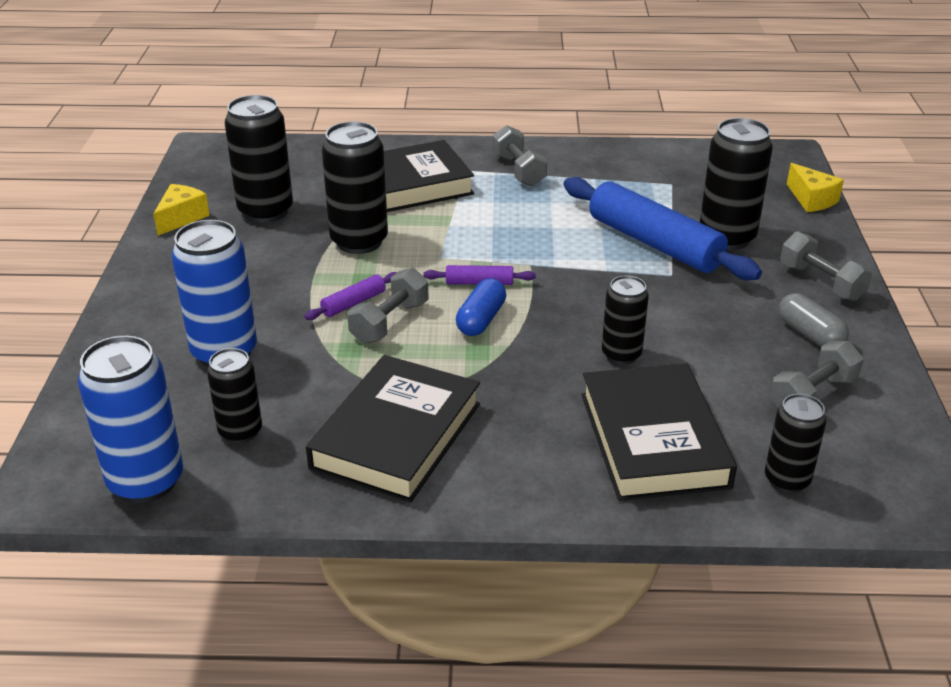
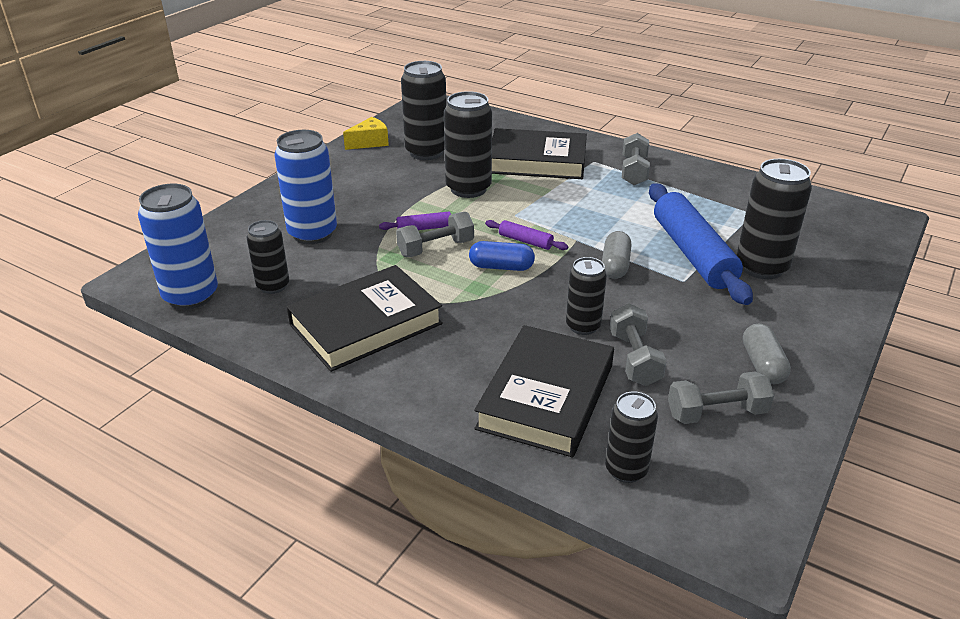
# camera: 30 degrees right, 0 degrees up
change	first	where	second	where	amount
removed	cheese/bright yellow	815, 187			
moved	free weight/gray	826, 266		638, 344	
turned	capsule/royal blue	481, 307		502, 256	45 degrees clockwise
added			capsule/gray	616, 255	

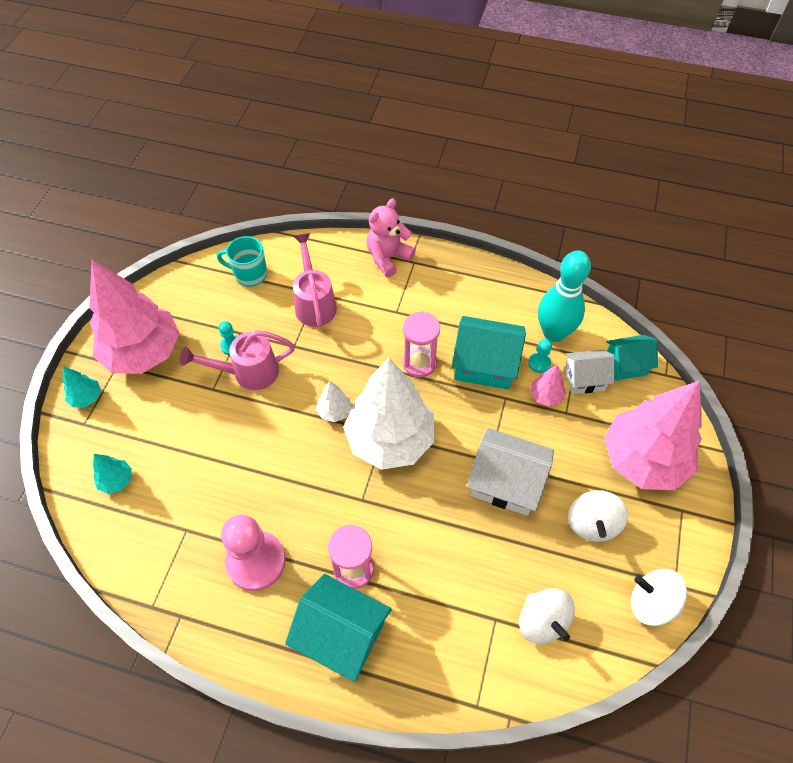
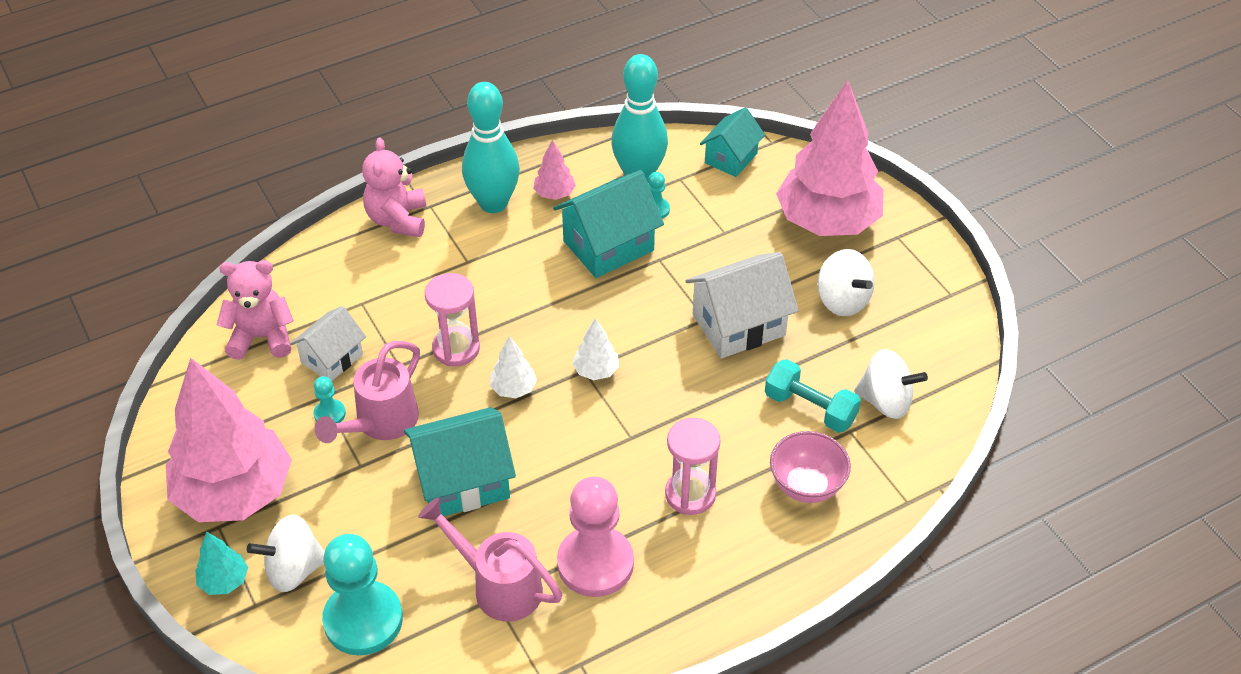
# camera: 45 degrees left, 10 degrees down
change	first	where	second	where	amount
moved	sprinkling can/pink	315, 280		490, 559	
replaced	tea mug/aqua	242, 261	teddy bear/pink	255, 310	
moved	sandglass/pink	421, 344		452, 320	
moved	toy house/pure white	589, 372		328, 343	
resized	fir tree/pure white	389, 414		595, 349	x0.40
moved	fir tree/pink	548, 386		554, 170	
replaced	fir tree/aqua	112, 474	pawn/aqua	362, 594	
moved	toy top/pure white	659, 597		286, 553	
moved	toy house/aqua	338, 628		460, 461	
added			tenpin/aqua	491, 147	
added			free weight/aqua	813, 396	
added			deep dish/pink	810, 467	

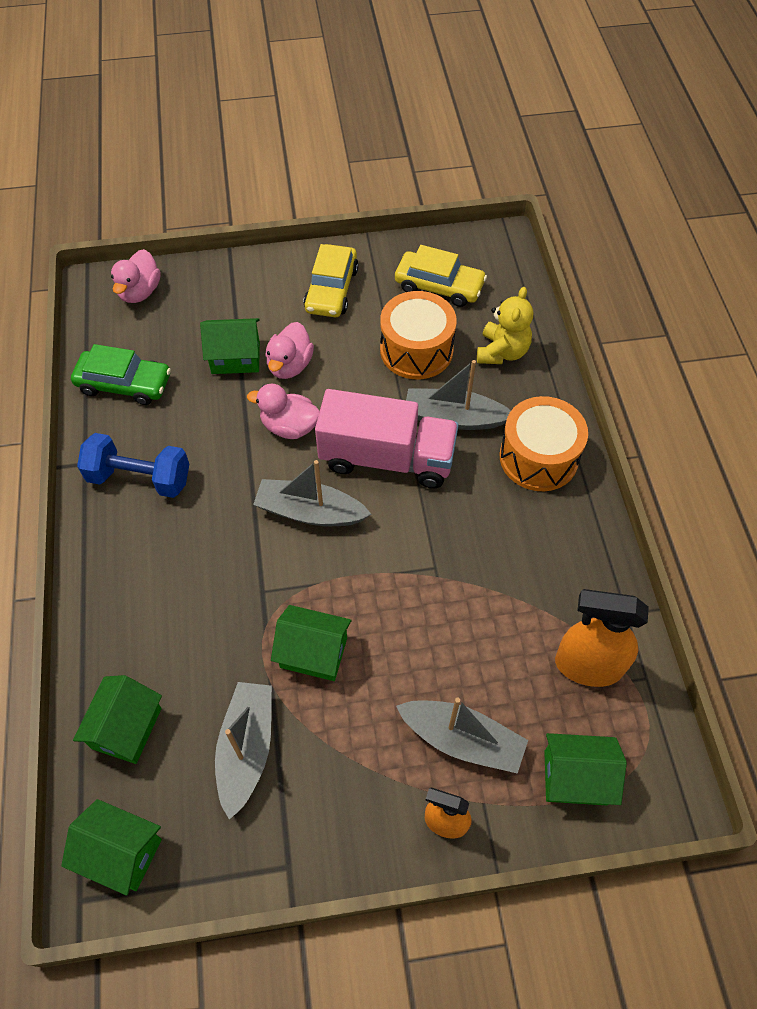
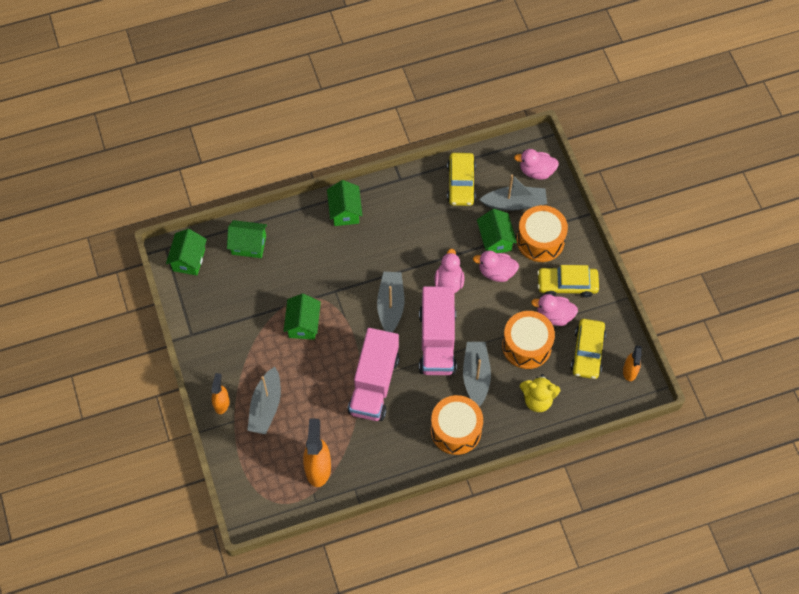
# camera: 80 degrees right, 5 degrees up
change	first	where	second	where	amount
recoloured	toy car/leaf-green	121, 374	toy car/bright yellow	461, 179	
removed	free weight/royal blue	133, 465			
moved	sailboat/gray	243, 751		513, 193	
moved	toy house/leaf-green	585, 769		345, 203	
added			drum/bright orange	542, 233	
added			rubber duck/pink	554, 310	
added			toy truck/pink	373, 374	
added			spray cleaner/bright orange	632, 363	

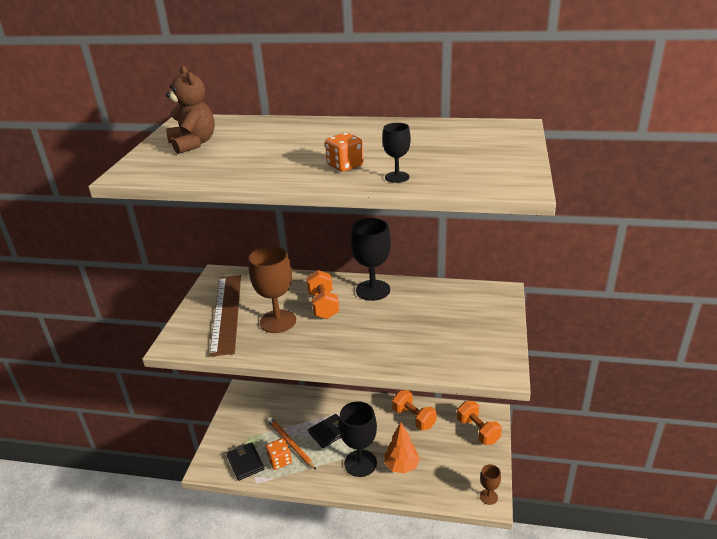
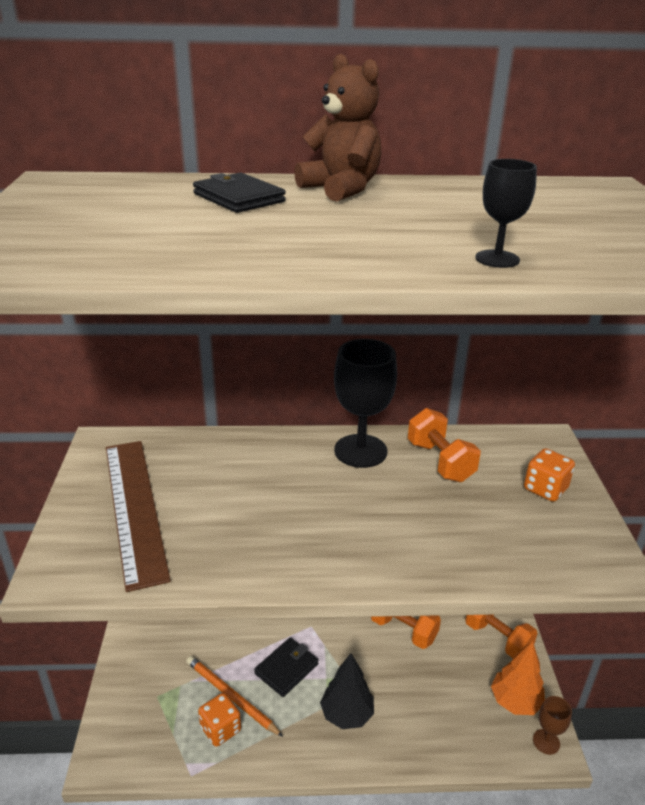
# camera: 15 degrees left, 0 degrees up
change	first	where	second	where	amount
moved	teddy bear/russet	190, 110		338, 127	
moved	dice/bright orange	344, 152		549, 475	
removed	chalice/russet	272, 289			
moved	free weight/bright orange	322, 294		444, 445	
replaced	chalice/black	358, 439	fir tree/black	347, 691	
moved	fir tree/bright orange	402, 448		518, 678	
moved	billfold/black	245, 461		239, 193	

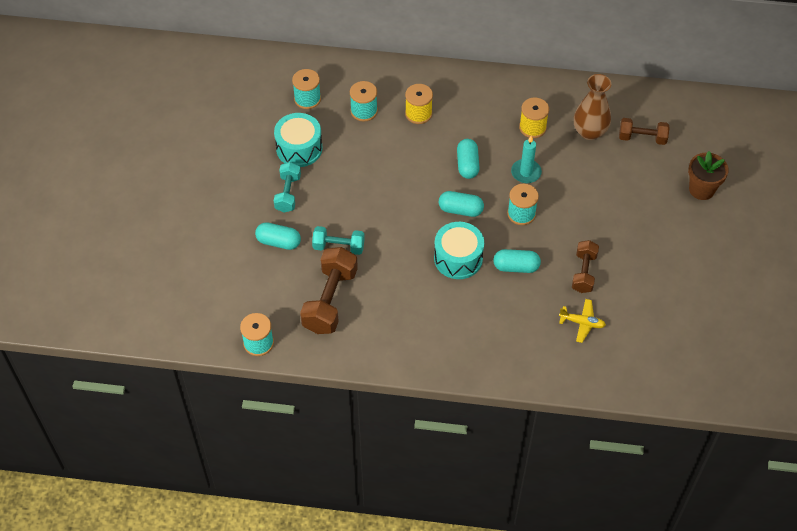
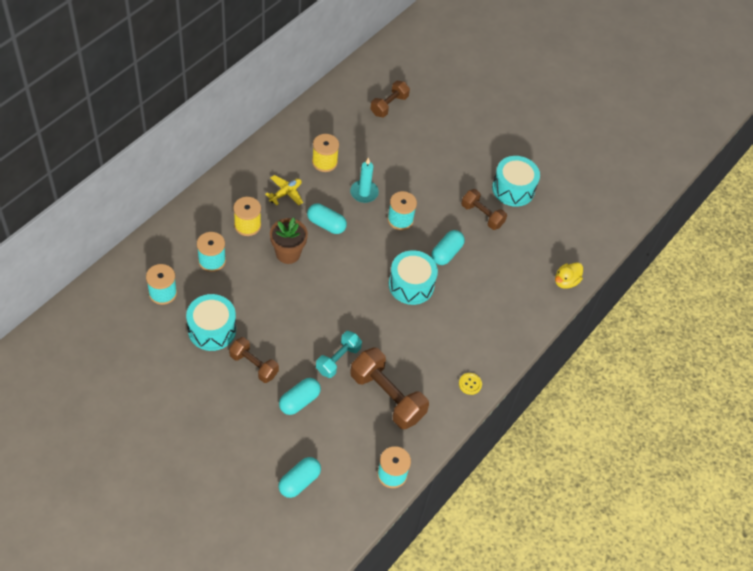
# camera: 65 degrees left, 0 degrees up
change	first	where	second	where	amount
removed	flower vase/russet	592, 107			
moved	flower pot/russet	708, 175		289, 241	
recoloured	free weight/aqua	287, 187	free weight/russet	254, 360	
moved	capsule/aqua	461, 204		299, 477	
moved	toy plane/bright yellow	582, 321		284, 190	
added			drum/aqua	516, 181	
added			rubber duck/bright yellow	569, 275	
added			shirt button/bright yellow	470, 384	

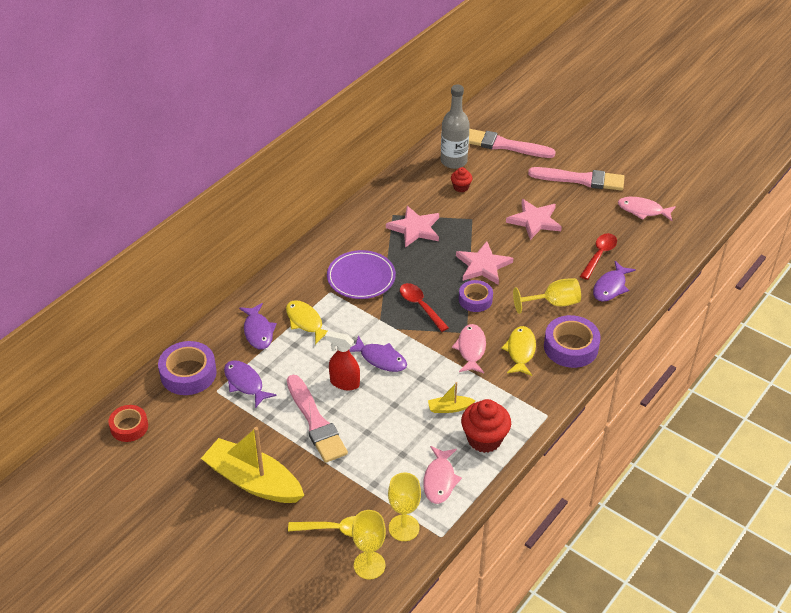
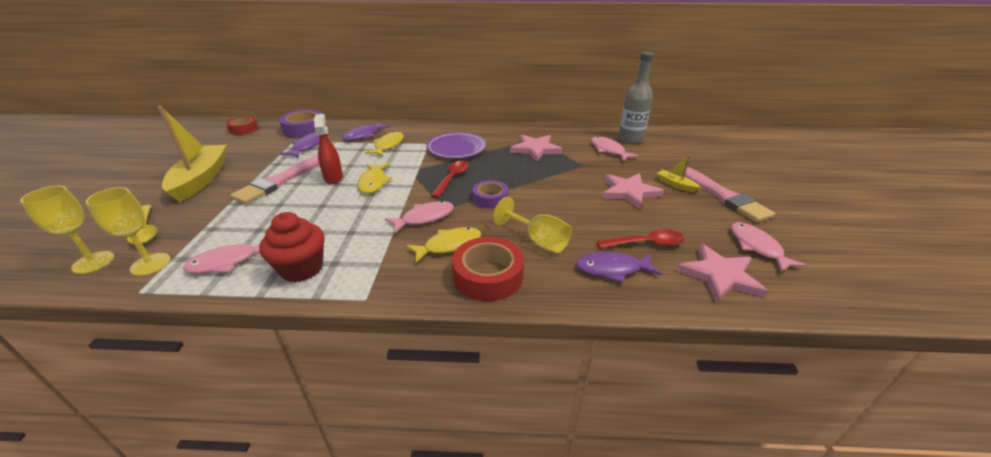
# camera: 55 degrees right, 10 degrees down
change	first	where	second	where	amount
removed	paint brush/pink	512, 143			
replaced	fairy cake/crimson	461, 179	fish figure/pink	614, 149	
moved	star/pink	484, 263		722, 273	
recoloured	sticky tape/violet	572, 341	sticky tape/crimson	488, 269	
recoloured	fish figure/violet	378, 354	fish figure/bright yellow	374, 178	
moved	sailboat/bright yellow	452, 397		678, 173	

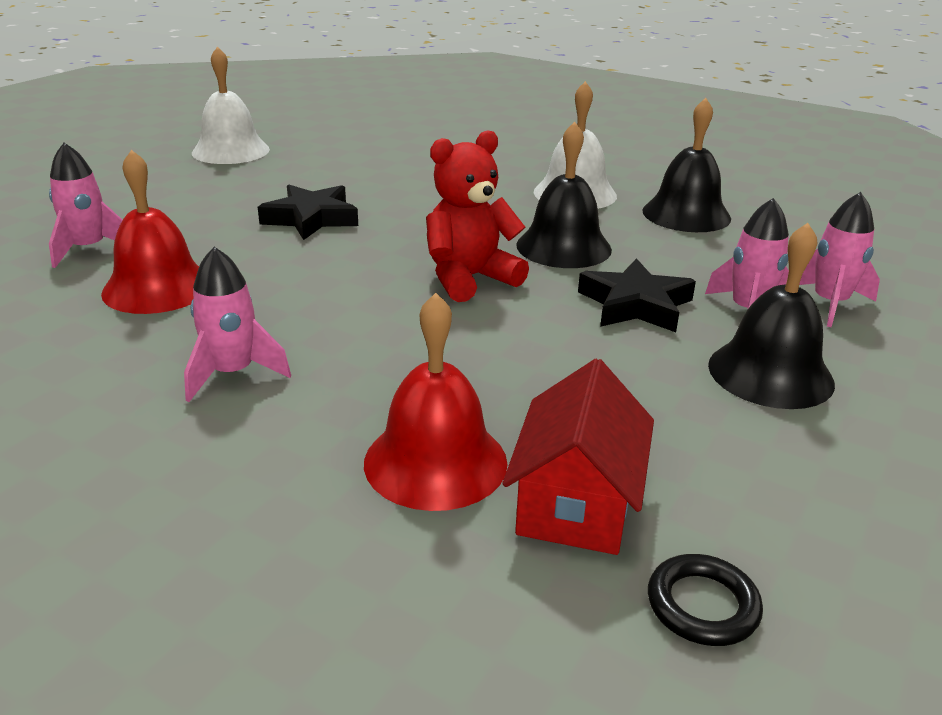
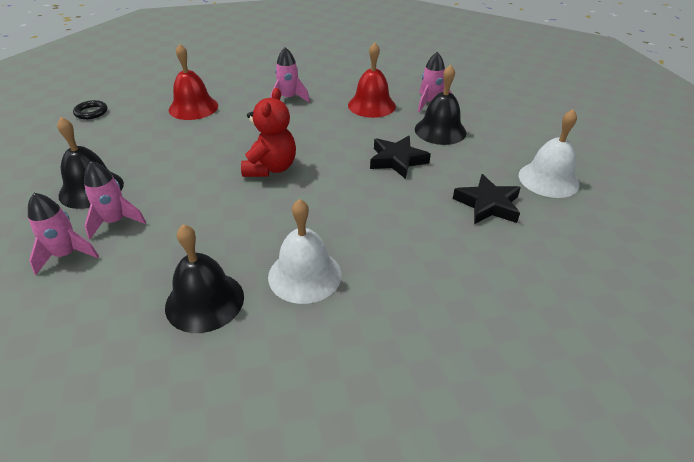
# camera: 135 degrees right, 10 degrees up
change	first	where	second	where	amount
moved	hand bell/black	564, 195		441, 105	
moved	star/black	637, 295		487, 199	
removed	toy house/crimson	578, 457			

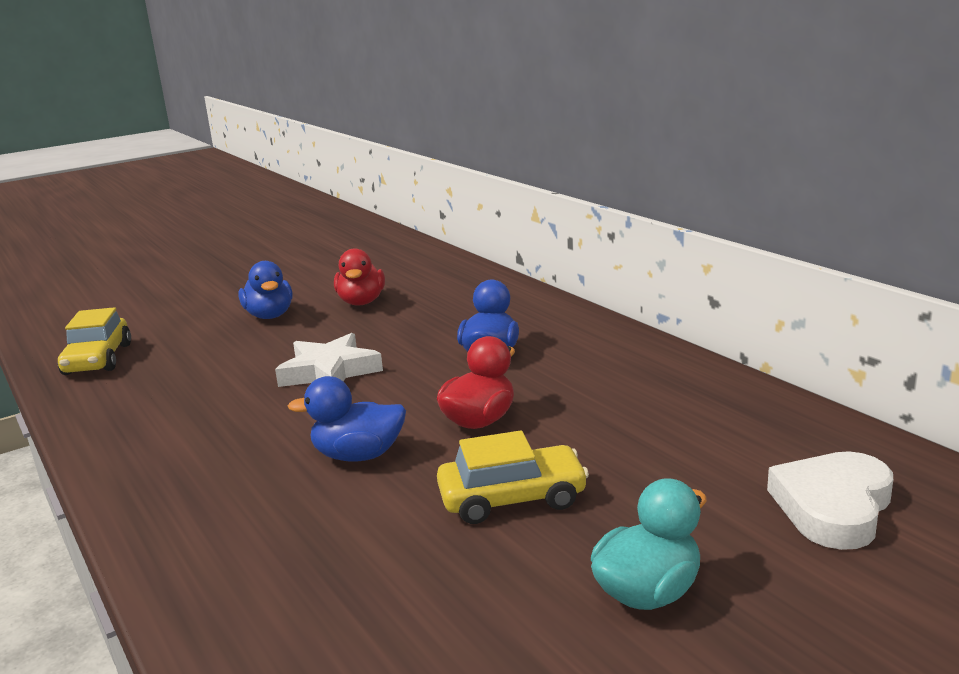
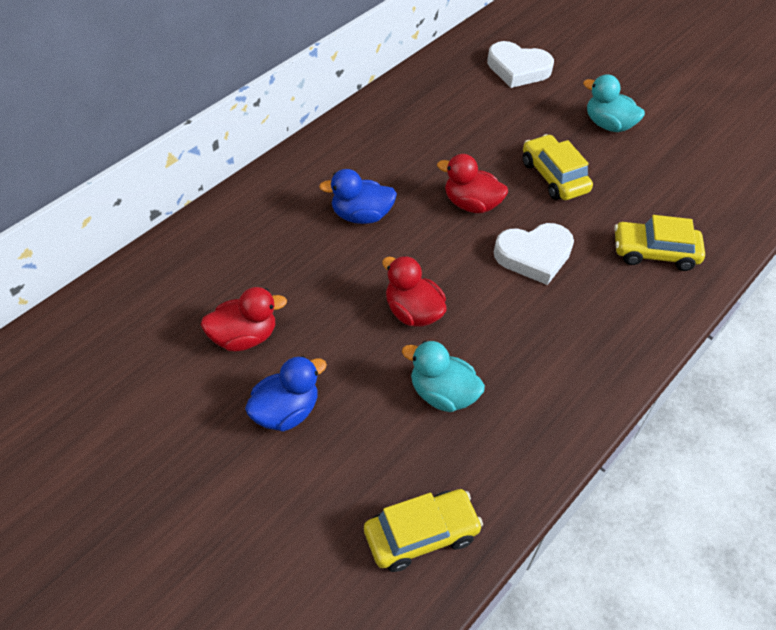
# camera: 110 degrees left, 30 degrees up
change	first	where	second	where	amount
replaced	star/pure white	329, 360	rubber duck/crimson	414, 291	
replaced	rubber duck/royal blue	347, 419	heart shape/pure white	534, 254	
added			toy car/bright yellow	659, 243	
added			rubber duck/aqua	443, 376	

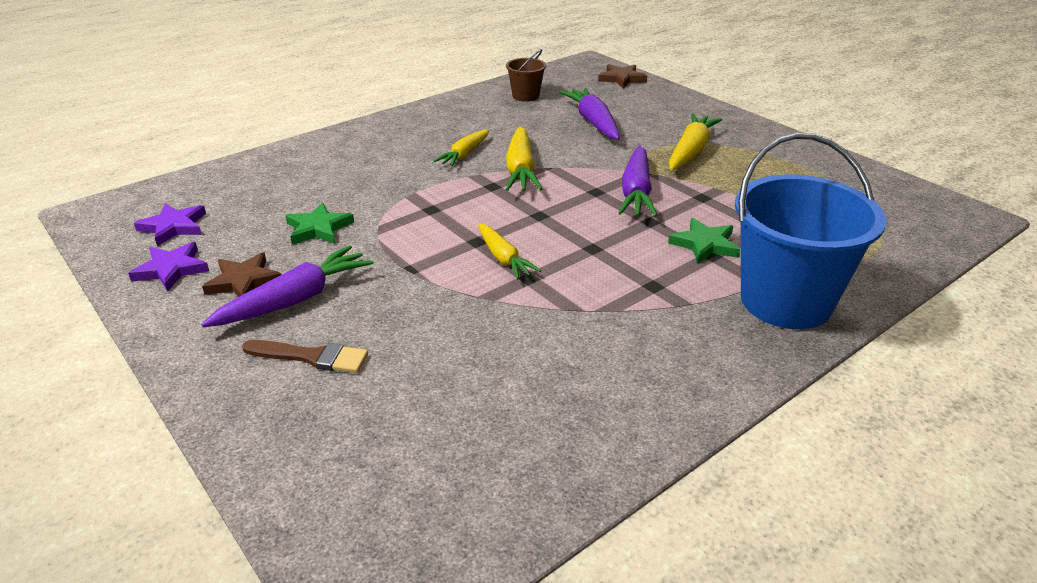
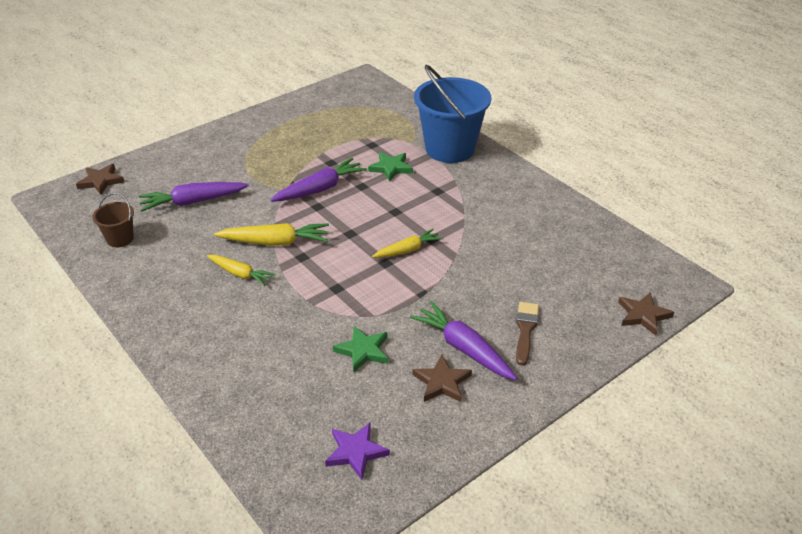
# camera: 90 degrees left, 5 degrees up
change	first	where	second	where	amount
removed	carrot/bright yellow	695, 142			
turned	carrot/violet	638, 181		318, 180	45 degrees counterclockwise
removed	star/violet	168, 266			
added			star/russet	646, 313	

